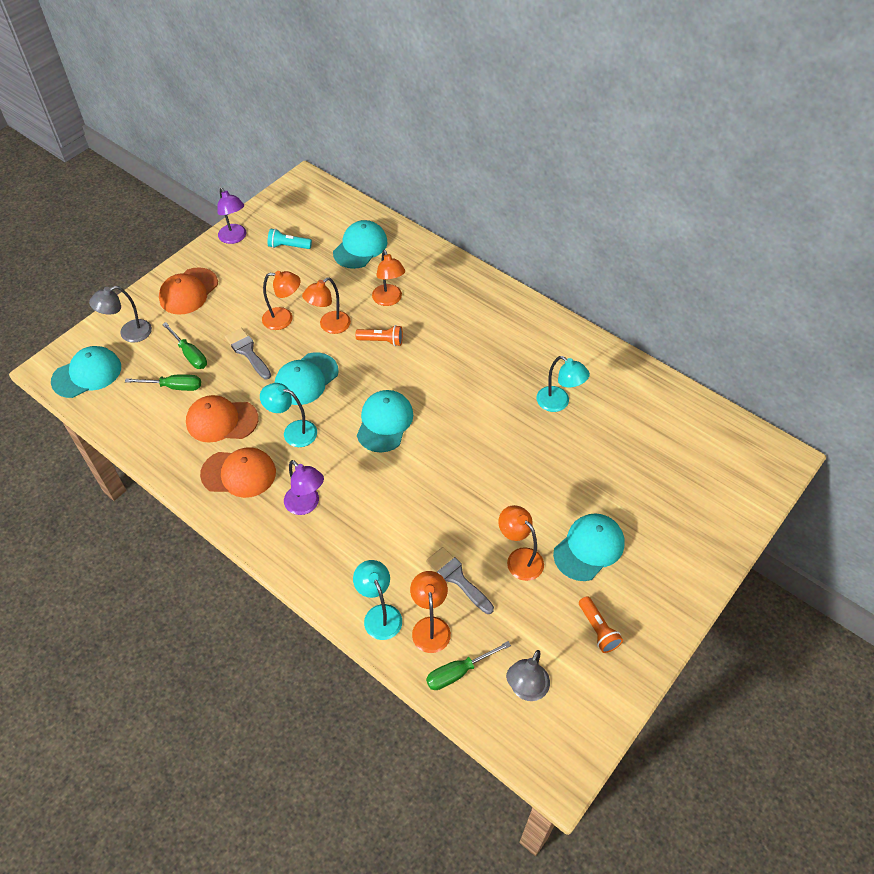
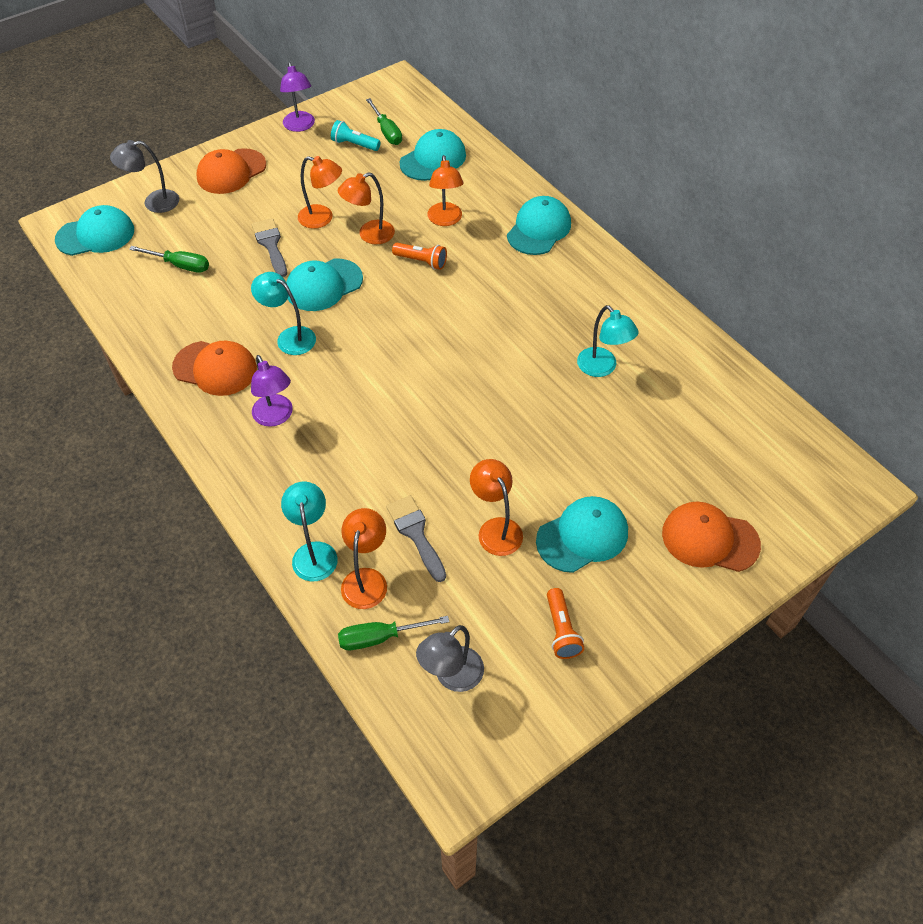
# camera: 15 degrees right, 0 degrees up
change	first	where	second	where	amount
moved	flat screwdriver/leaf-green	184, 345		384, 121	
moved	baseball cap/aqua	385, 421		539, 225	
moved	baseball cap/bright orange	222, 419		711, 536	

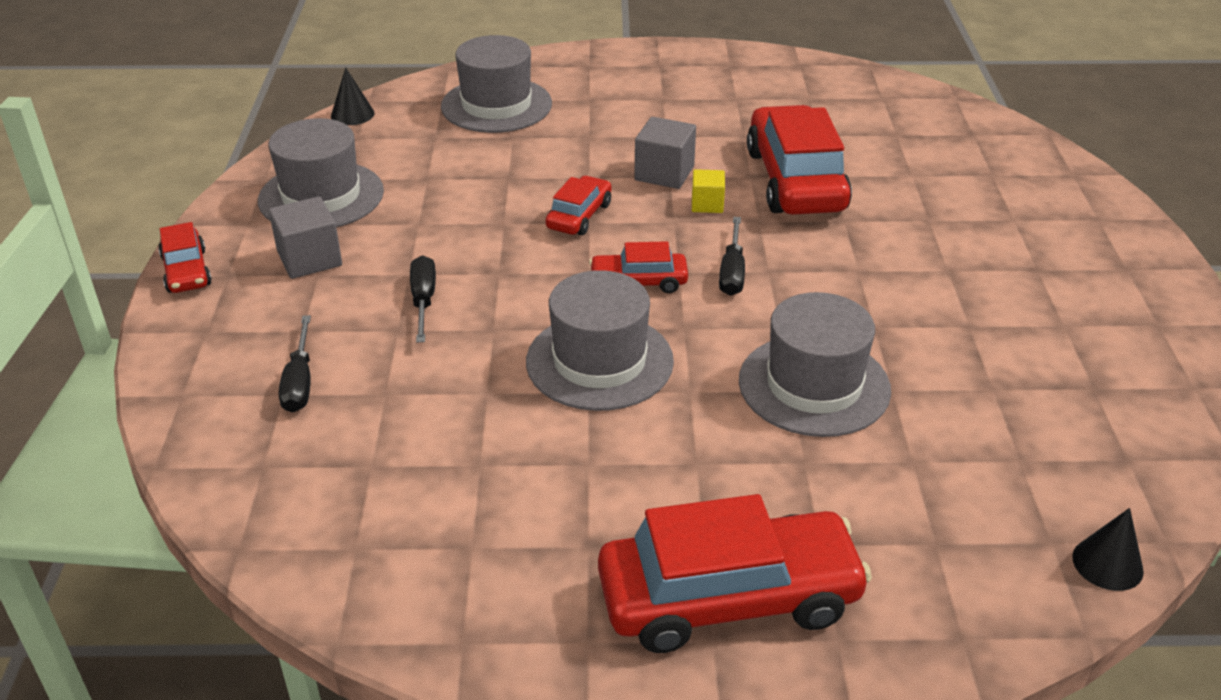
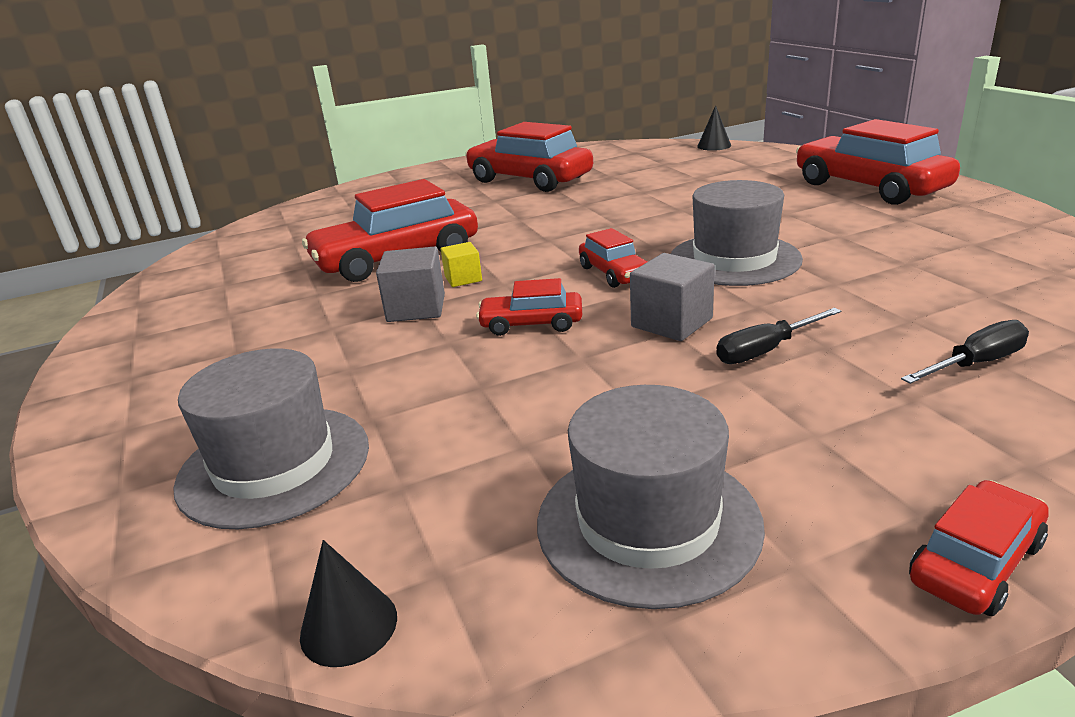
# camera: 110 degrees left, 10 degrees down
change	first	where	second	where	amount
moved	block/gray	305, 237		672, 297	
removed	flat screwdriver/black	732, 256			
removed	top hat/gray	815, 364			
added			toy car/crimson	529, 157	

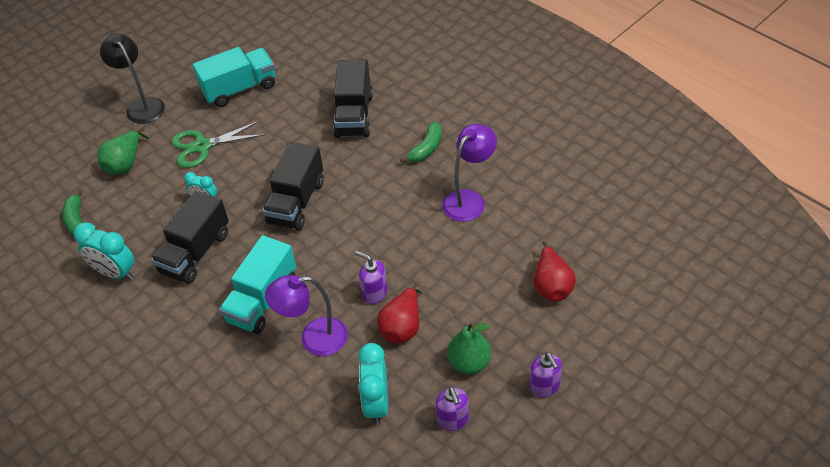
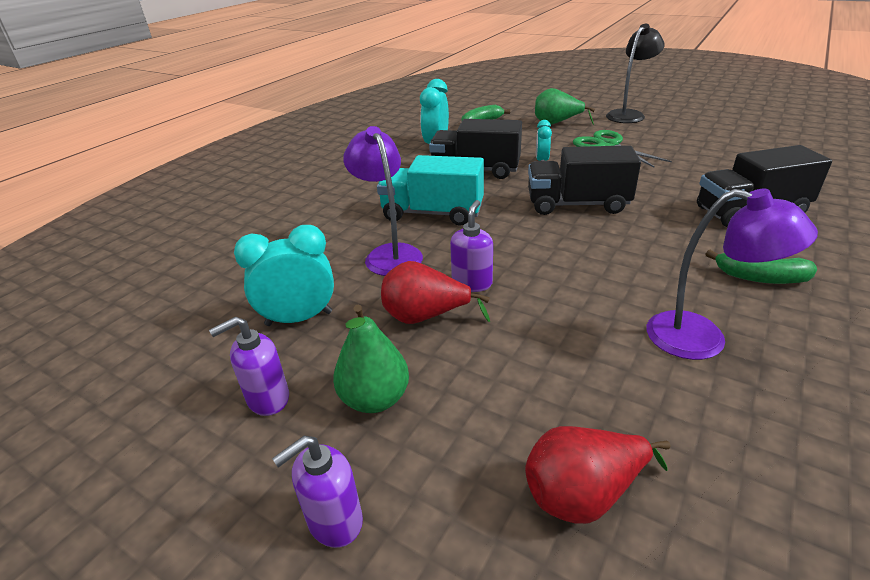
# camera: 75 degrees right, 15 degrees down
change	first	where	second	where	amount
removed	toy truck/aqua	234, 77			

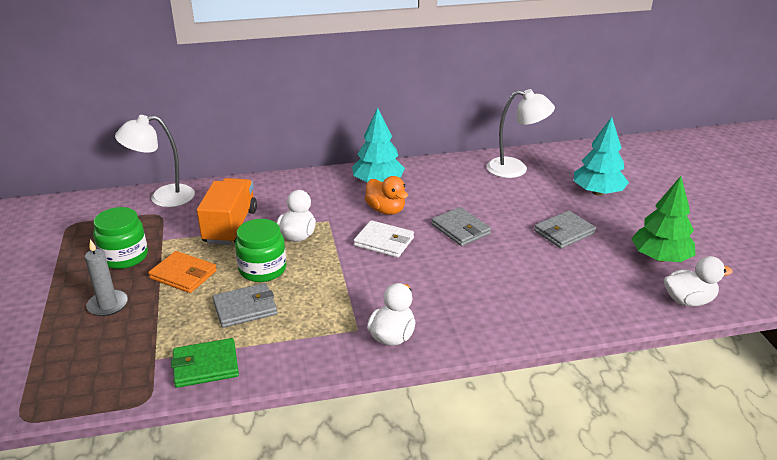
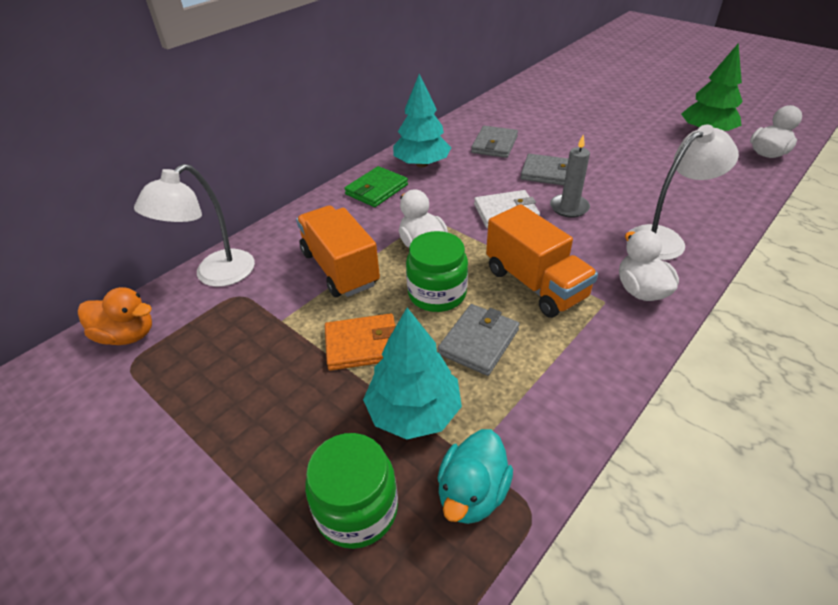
# camera: 35 degrees left, 10 degrees up
change	first	where	second	where	amount
moved	lamp/pure white	521, 133		683, 192	
moved	fir tree/aqua	601, 156		412, 373	
moved	rubber duck/bright orange	386, 195		115, 316	
moved	jam jar/leaf-green	120, 238		351, 491	
moved	billfold/gray	565, 229		494, 142	
moved	candle/gray	106, 277		570, 176	
moved	billfold/leaf-green	205, 363		376, 186	
added			toy truck/bright orange	542, 261	
added			rubber duck/aqua	475, 476	

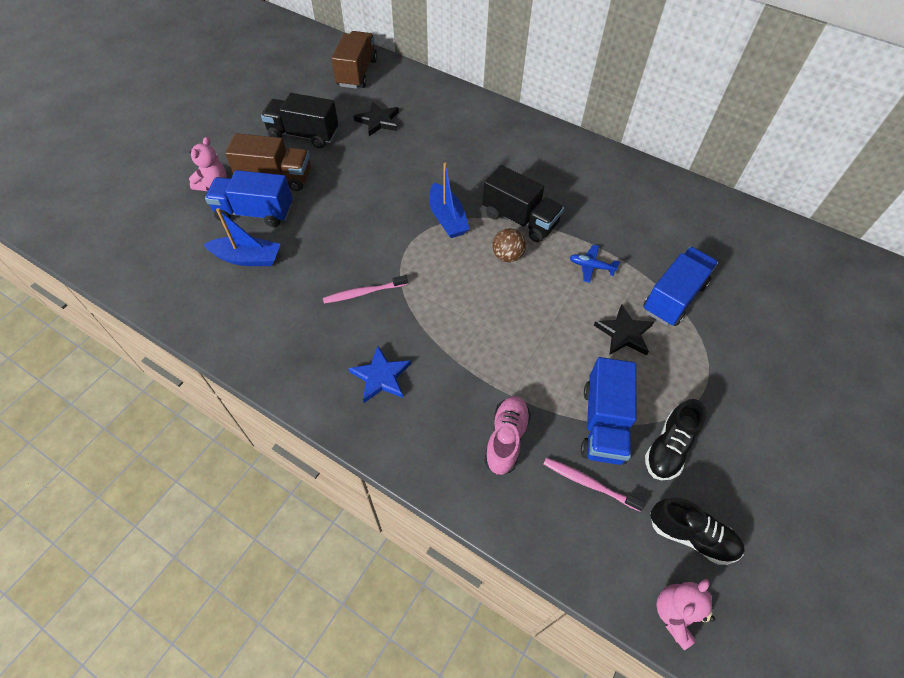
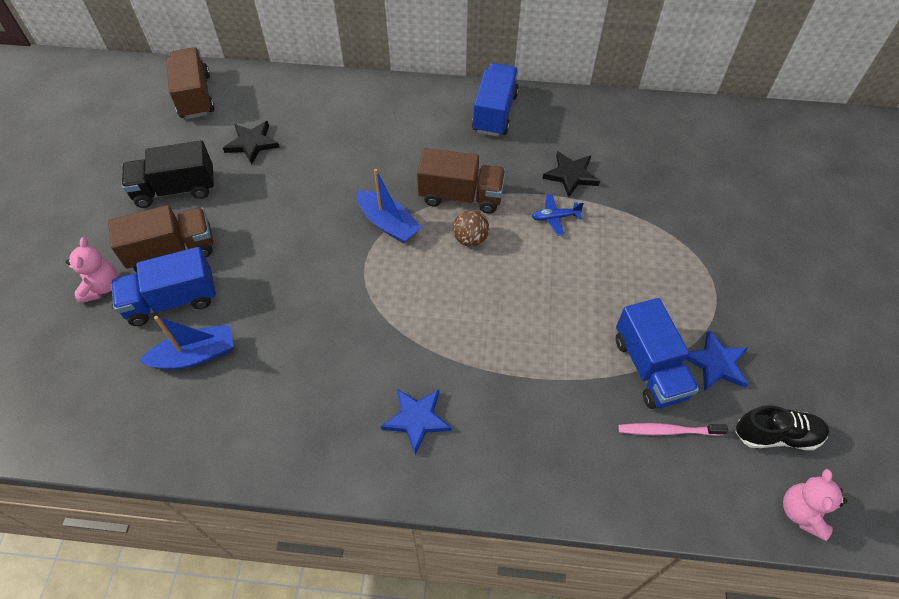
# camera: 25 degrees left, 0 degrees up
change	first	where	second	where	amount
recoloured	toy truck/black	523, 203	toy truck/russet	461, 181	
moved	toy truck/royal blue	680, 286		495, 99	
removed	dental brush/pink	365, 289			
moved	star/black	624, 329		571, 174	
removed	sneaker/pink	507, 435			
replaced	sneaker/black	675, 439	star/royal blue	717, 360	

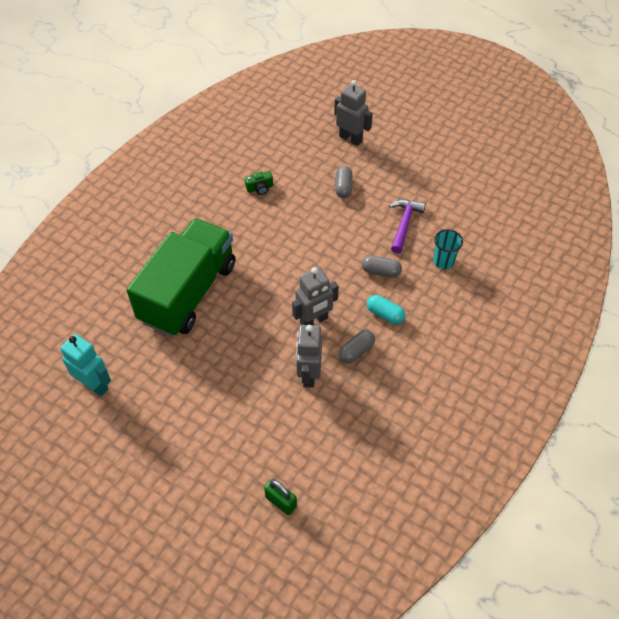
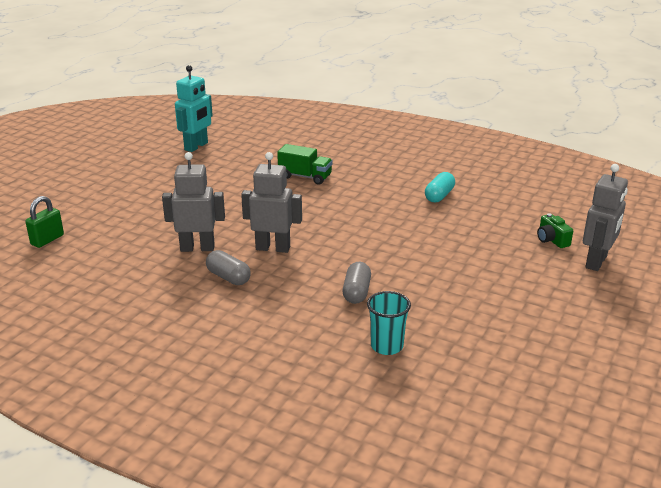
# camera: 85 degrees right, 25 degrees down
change	first	where	second	where	amount
removed	capsule/gray	344, 182			
moved	camera/leaf-green	259, 183		555, 230	
removed	claw hammer/violet	407, 226			
resized	toy truck/leaf-green	181, 277		305, 164	x0.42
turned	robot figure/gray	315, 296		271, 202	135 degrees clockwise
moved	capsule/aqua	386, 309		440, 187	

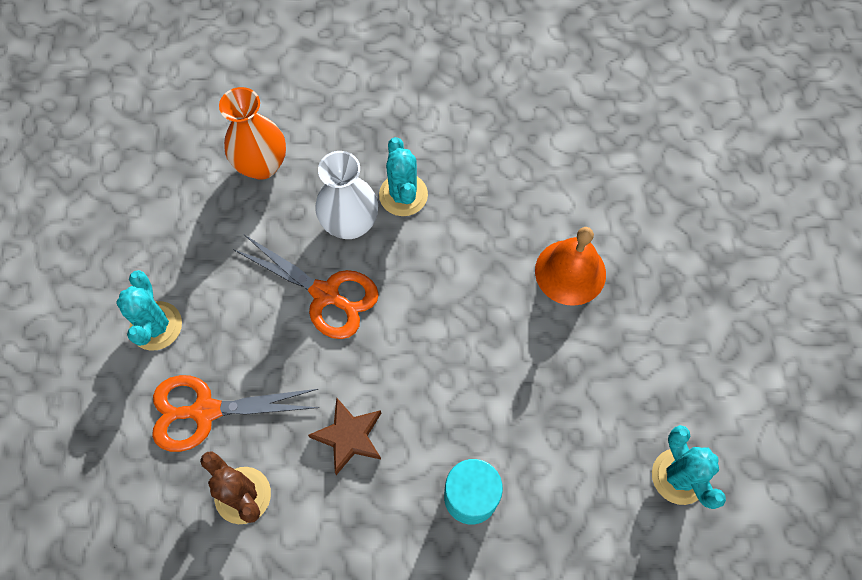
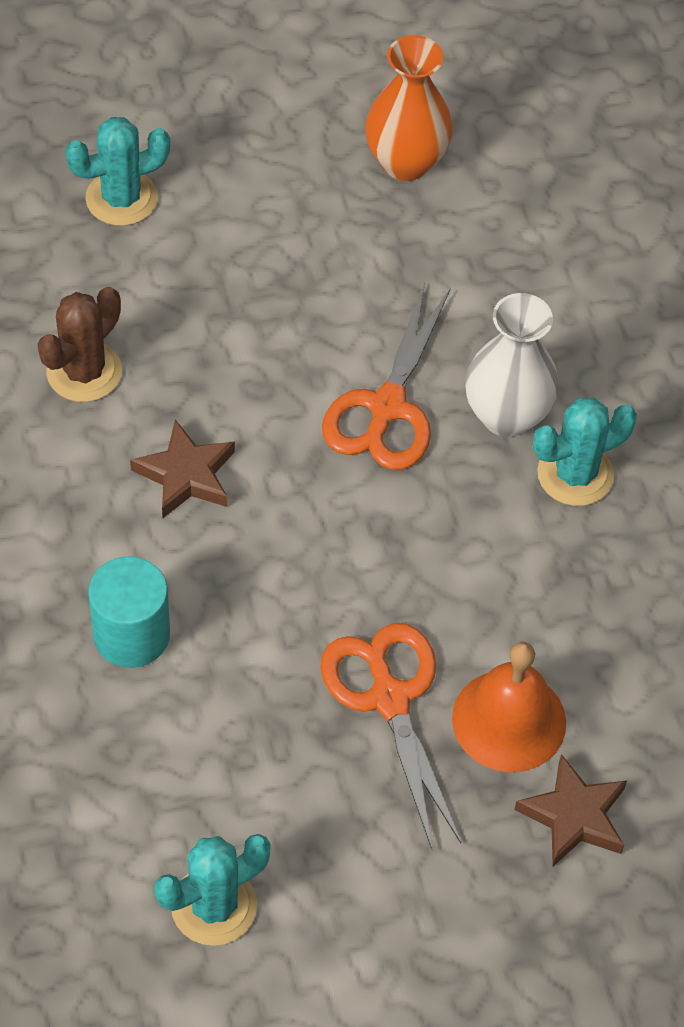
# camera: 75 degrees right, 10 degrees down
change	first	where	second	where	amount
moved	flower vase/bright orange	252, 133		409, 108	
moved	cactus/aqua	149, 310		117, 171	
moved	shears/bright orange	235, 413		390, 736	
added			star/russet	570, 810	

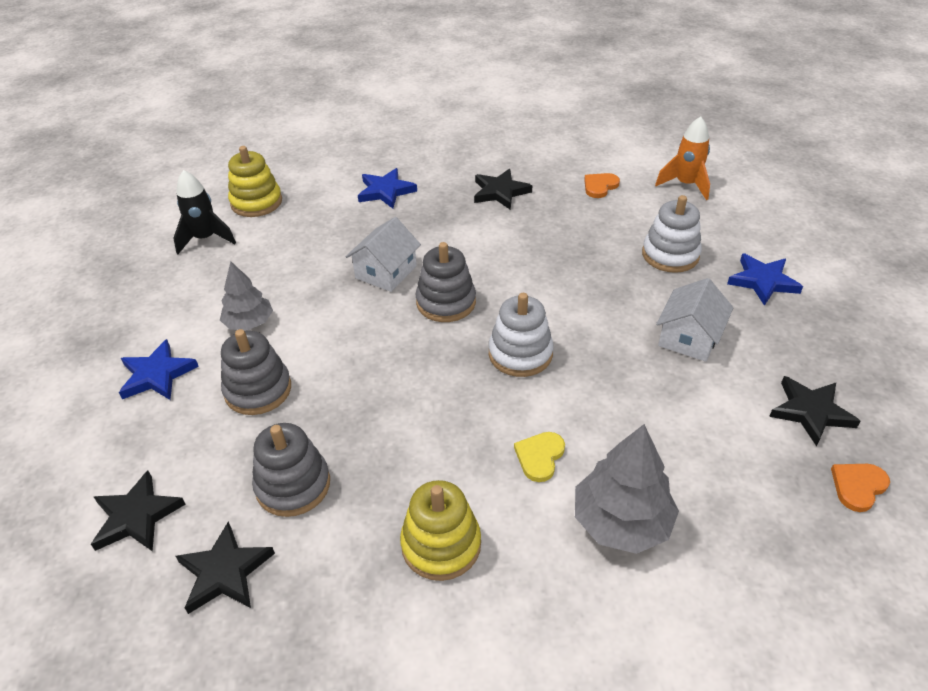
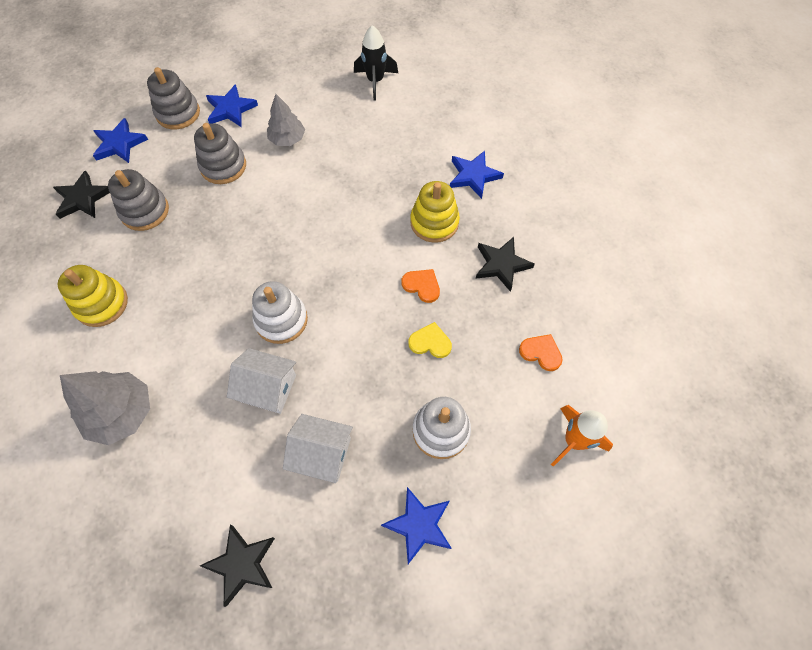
# camera: 75 degrees right, 20 degrees up
change	first	where	second	where	amount
moved	stacking rings/bright yellow	255, 181		435, 212	
moved	toy house/pure white	383, 254		261, 381	
moved	stacking rings/gray	446, 282		173, 98	
moved	heart shape/bright yellow	539, 457		430, 340	
moved	heart shape/bright orange	860, 488		420, 286	
recoloured	star/black	138, 511	star/royal blue	120, 140	

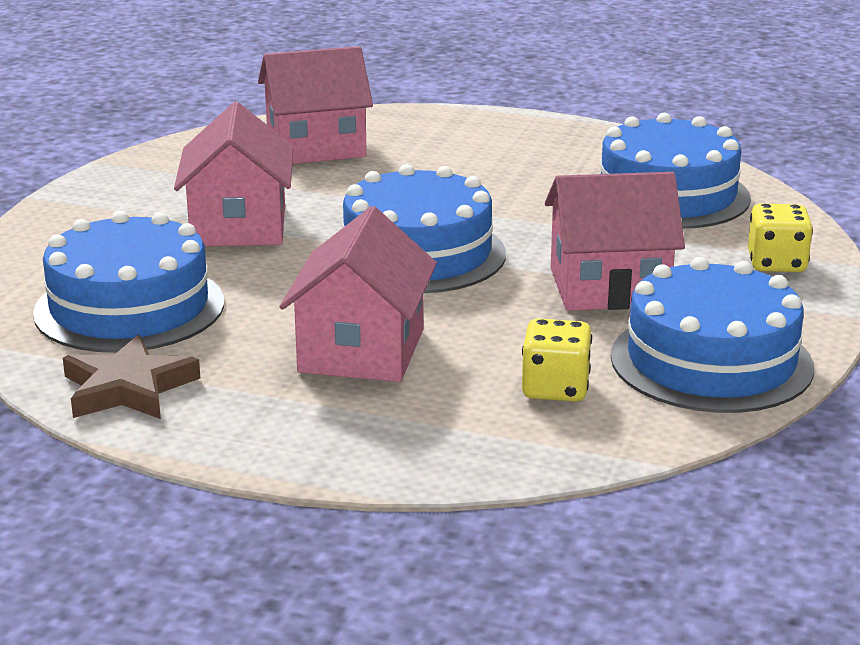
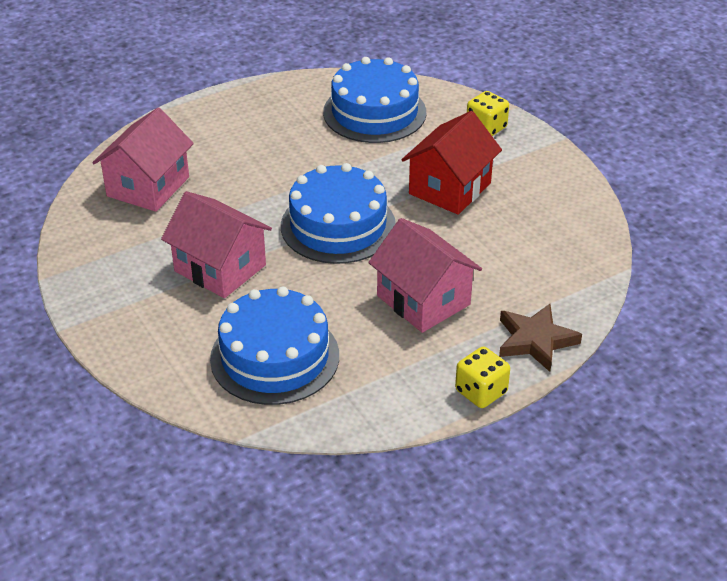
# camera: 50 degrees left, 15 degrees up
change	first	where	second	where	amount
recoloured	toy house/pink	615, 241	toy house/crimson	452, 163	
removed	gateau/royal blue	712, 335			
moved	dice/bright yellow	557, 360		482, 377	
moved	star/russet	131, 377		540, 338	

